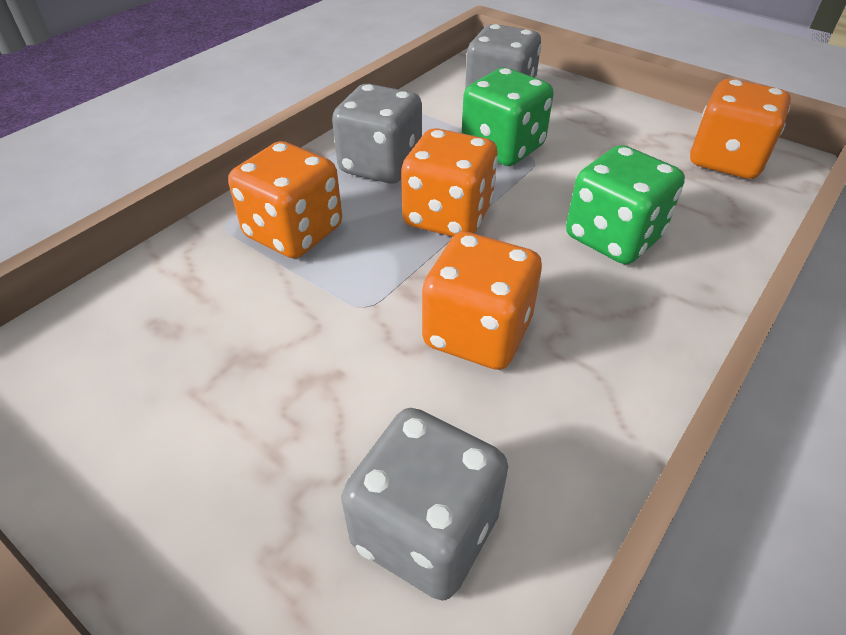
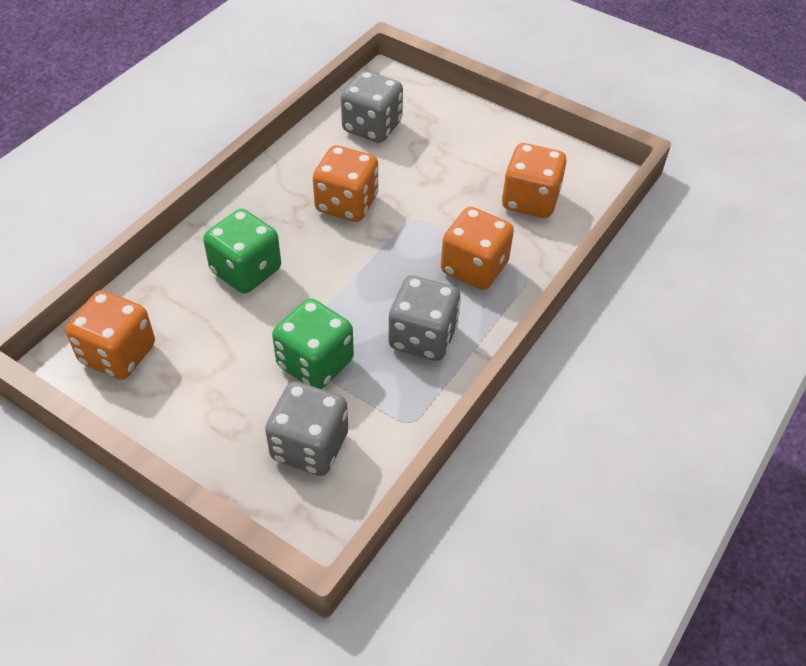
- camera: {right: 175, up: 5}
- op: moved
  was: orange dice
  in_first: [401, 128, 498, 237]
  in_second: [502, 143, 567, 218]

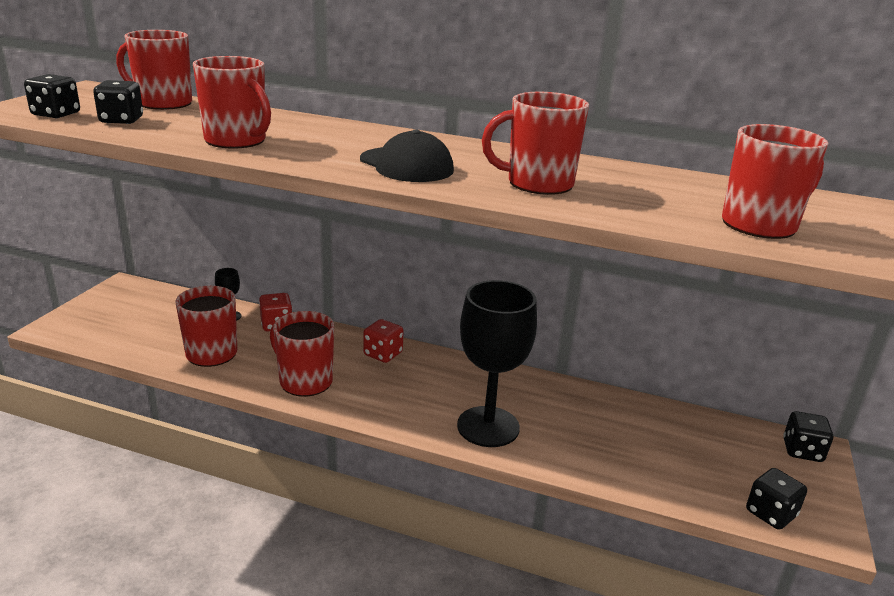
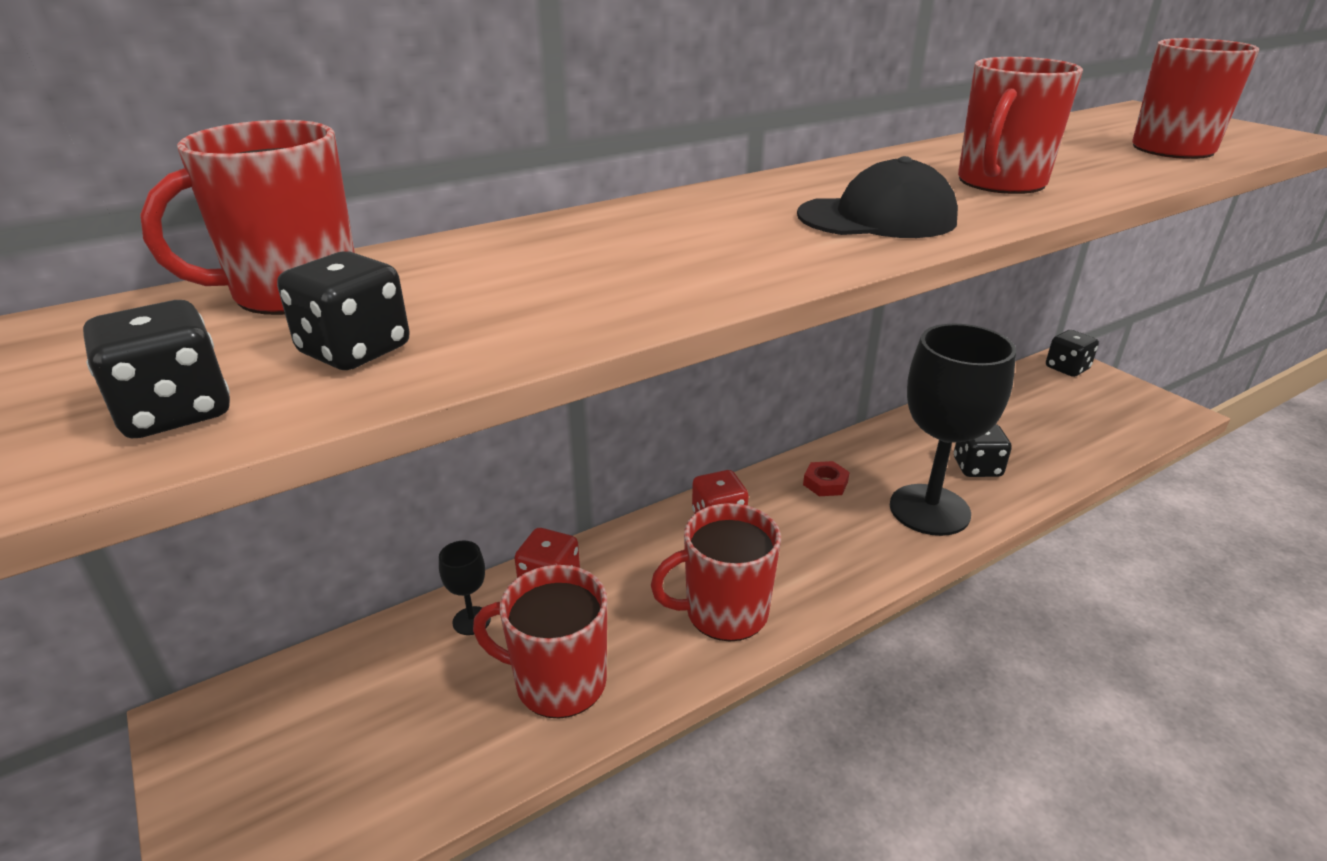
- camera: {right: -50, up: 5}
- op: added
  now: red nut
  in_second: [803, 461, 850, 496]
- op: moved
  was: black dice
  in_first: [746, 468, 807, 530]
  in_second: [954, 424, 1012, 477]
- op: removed
  was: red mug
  in_first: [193, 56, 271, 149]

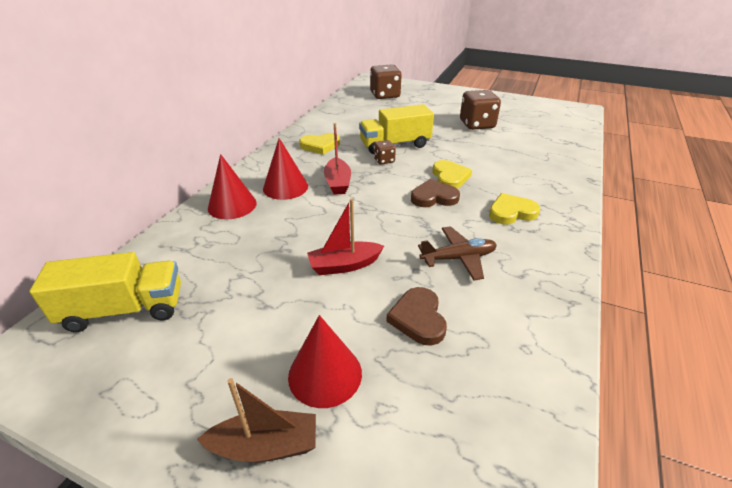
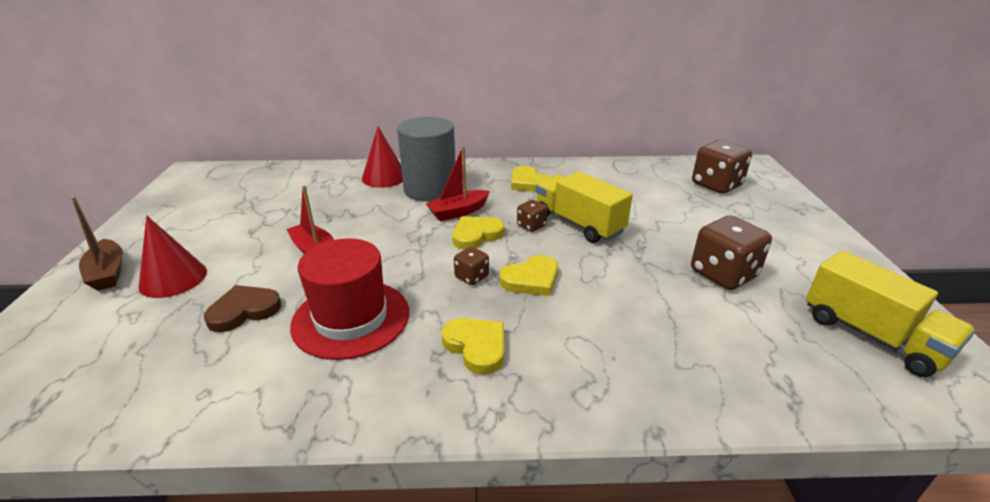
- camera: {right: 65, up: -5}
- op: replaced
  was: brown plane
  now: red hat
  in_first: [418, 226, 497, 281]
  in_second: [290, 238, 409, 360]
- op: replaced
  was: red cone
  now: grey cylinder
  in_first: [263, 138, 308, 200]
  in_second: [397, 117, 455, 202]
- op: added
  now: yellow heart
  in_second: [452, 216, 504, 250]
- op: replaced
  was: brown heart
  now: brown dice
  in_first: [411, 179, 460, 207]
  in_second: [454, 247, 489, 285]
- op: moved
  was: yellow truck
  in_first: [29, 252, 181, 332]
  in_second: [806, 251, 976, 377]

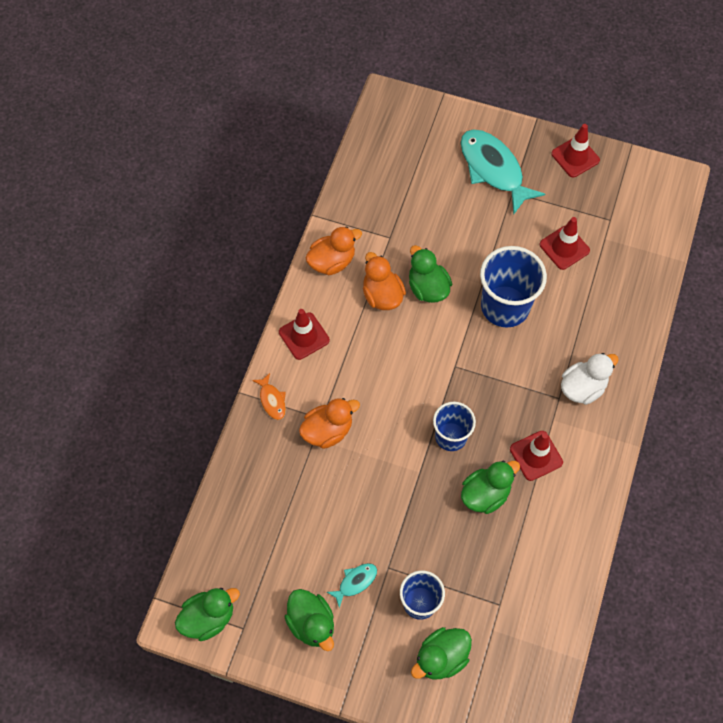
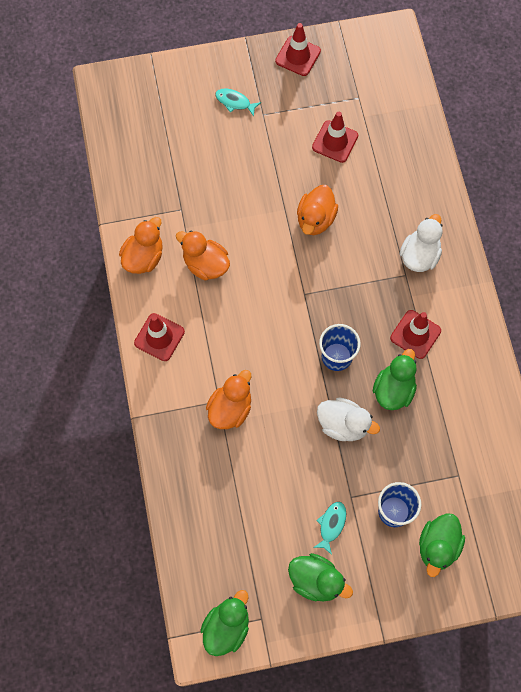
- camera: {right: -30, up: 5}
- op: resized
  was: turquoise fish
  in_first: [461, 130, 545, 214]
  in_second: [215, 89, 261, 117]
  ratio: 0.45
- op: replaced
  was: blue cup
  now: orange duck
  in_first: [480, 246, 547, 327]
  in_second: [297, 185, 338, 235]
- op: added
  now: white duck
  in_second: [317, 397, 380, 441]
- op: removed
  was: orange fish
  in_first: [252, 373, 286, 420]
- op: removed
  was: green duck
  in_first: [409, 245, 452, 303]

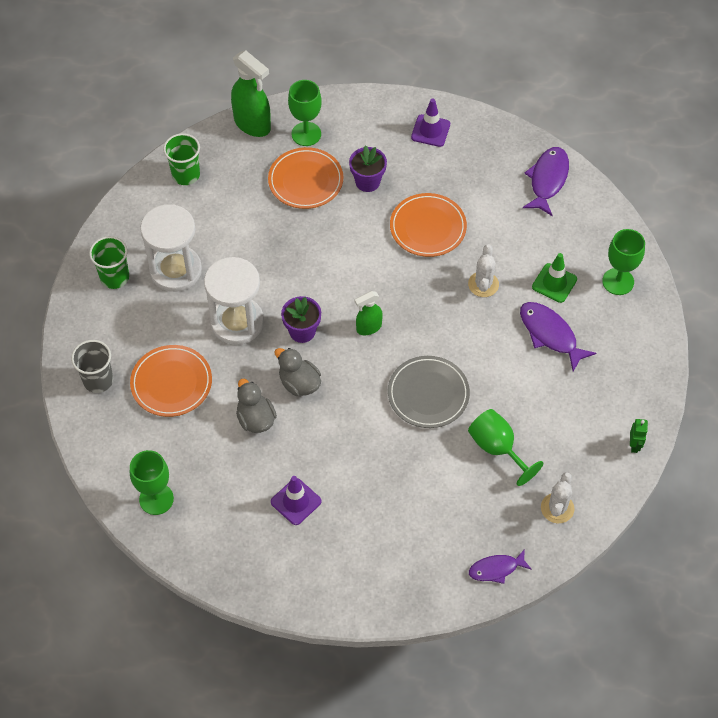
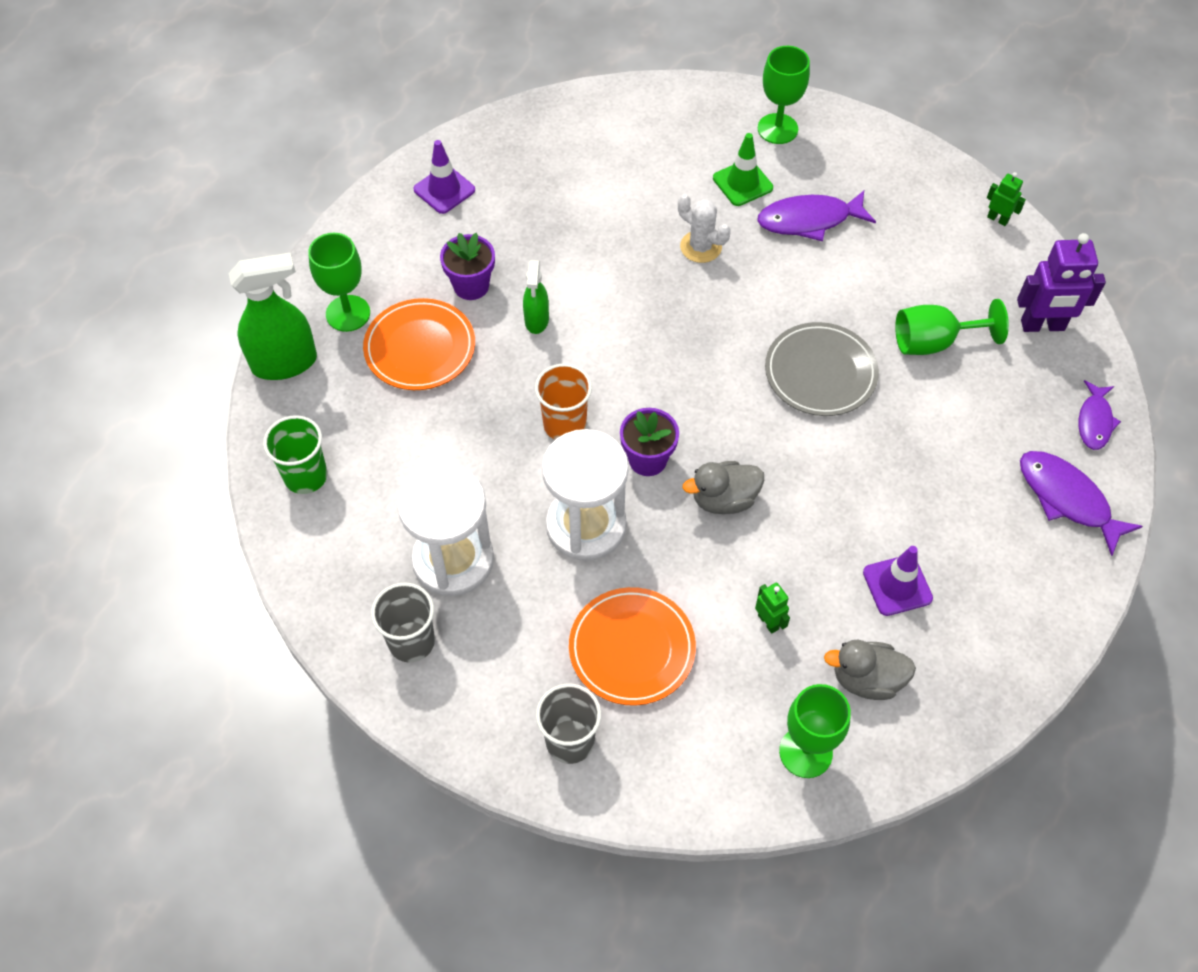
- camera: {right: -60, up: 0}
- op: recoloured
  was: green cup
  now: grey cup
  in_first: [89, 236, 129, 289]
  in_second: [371, 583, 435, 662]
- op: moved
  was: green spray bottle
  in_first: [355, 291, 383, 335]
  in_second: [523, 260, 549, 334]
- op: added
  now: orange cup
  in_second: [535, 364, 592, 440]
- op: added
  now: green robot
  in_second: [755, 582, 790, 634]
- op: moved
  was: grey duck
  in_first: [236, 379, 277, 433]
  in_second: [824, 640, 916, 700]
- op: replaced
  was: white cactus
  now: purple robot
  in_first: [541, 472, 575, 523]
  in_second: [1017, 233, 1106, 332]
- op: moved
  was: purple fish
  in_first: [523, 147, 569, 216]
  in_second: [1020, 451, 1143, 556]
- op: removed
  was: orange plate
  in_first: [390, 193, 467, 257]

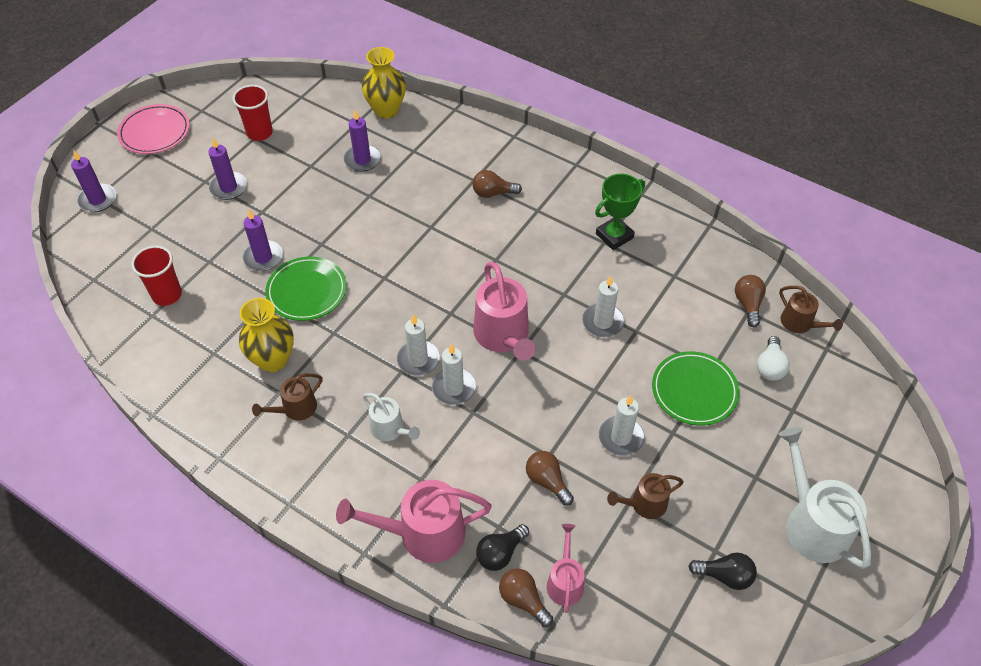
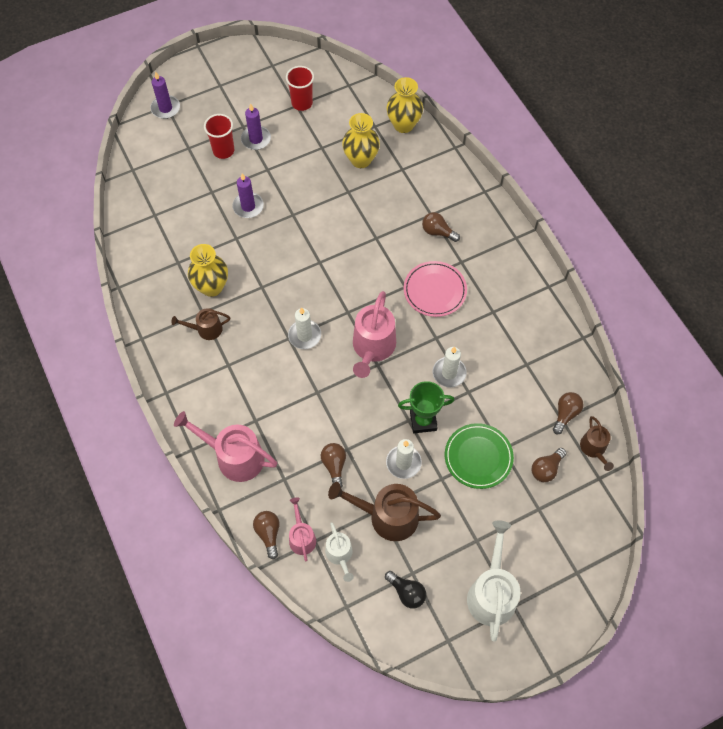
- camera: {right: 30, up: 10}
- op: moved
  was: red cup
  in_first: [131, 246, 182, 306]
  in_second: [204, 114, 234, 159]
- op: turned
  was: pink watering can
  in_first: [547, 524, 585, 613]
  in_second: [289, 497, 316, 561]
  clockwise: -45
- op: moved
  was: white watering can
  in_first: [363, 393, 420, 441]
  in_second: [325, 522, 354, 582]
- op: resized
  was: brown watering can
  in_first: [607, 473, 684, 519]
  in_second: [328, 482, 441, 541]
  ratio: 1.77
- op: replaced
  was: purple candle
  now: yellow vase
  in_first: [344, 110, 381, 172]
  in_second: [342, 113, 380, 168]
- op: moved
  was: green trophy
  in_first: [595, 174, 645, 250]
  in_second: [398, 381, 454, 433]
- op: moved
  was: pink plate
  in_first: [117, 104, 190, 154]
  in_second: [404, 261, 467, 317]
- op: recoloured
  was: white light bulb
  now: brown light bulb
  in_first: [757, 336, 790, 381]
  in_second: [532, 448, 567, 482]
- op: removed
  was: green plate
  in_first: [265, 256, 347, 321]
- op: removed
  was: white candle
  in_first: [432, 344, 476, 405]
- op: removed
  was: black light bulb
  in_first: [476, 524, 529, 571]

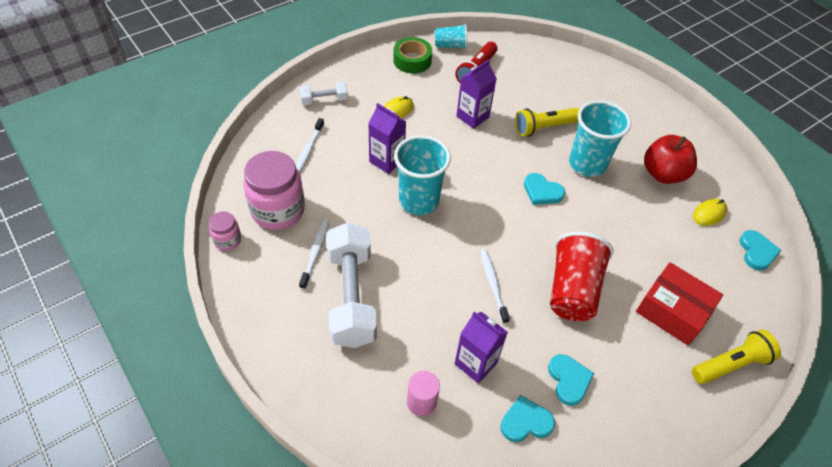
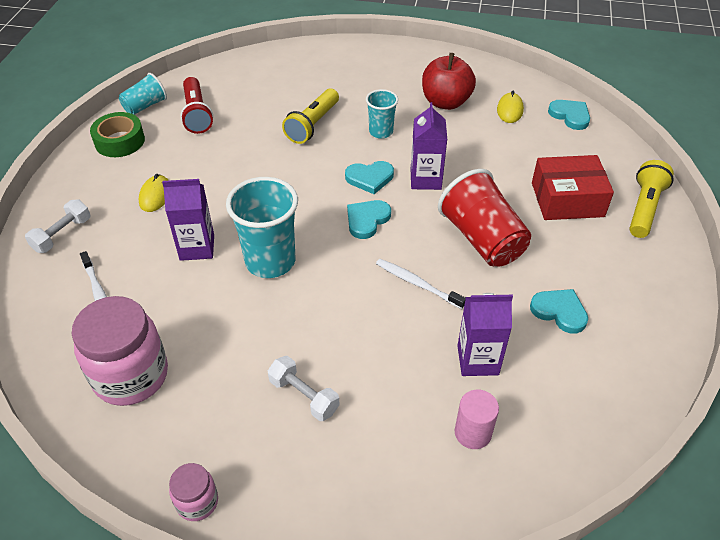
- camera: {right: -40, up: -5}
- op: moved
  was: pink jar
  in_first: [209, 211, 241, 251]
  in_second: [169, 463, 218, 521]
- op: resized
  was: white dumbbell
  in_first: [326, 222, 377, 348]
  in_second: [268, 356, 340, 421]
  ratio: 0.48
- op: moved
  was: turquoise heart
  in_first: [501, 395, 555, 442]
  in_second: [347, 200, 391, 239]
- op: resized
  was: turquoise cup
  in_first: [569, 100, 631, 177]
  in_second: [366, 89, 398, 139]
  ratio: 0.56
- op: moved
  was: purple carton
  in_first: [456, 60, 497, 129]
  in_second: [411, 102, 447, 190]
- op: removed
  was: white toothbrush
  in_first: [299, 219, 329, 289]

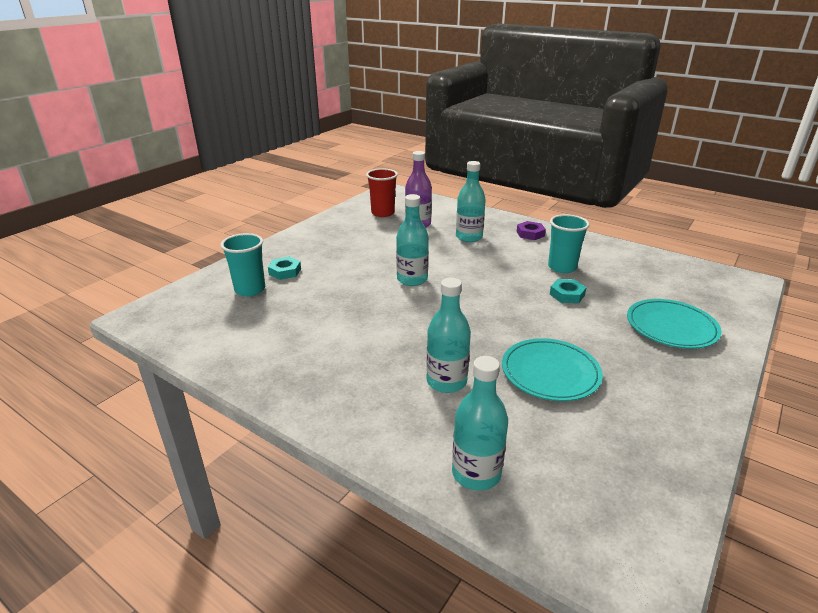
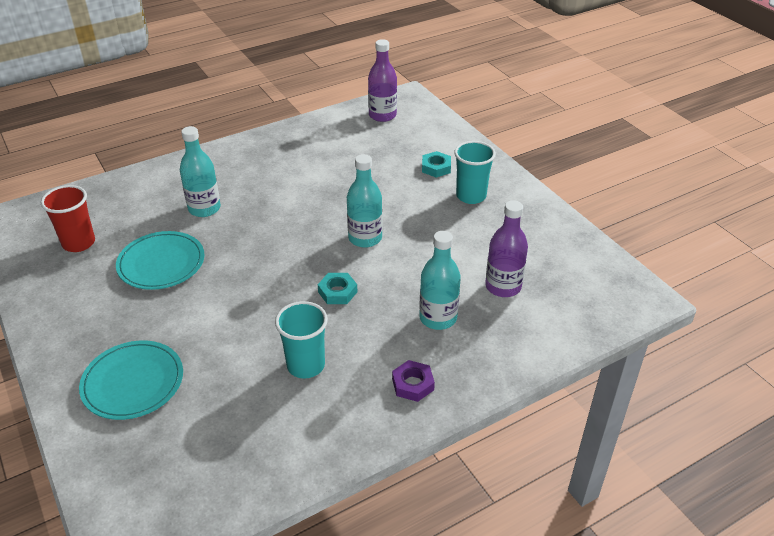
- camera: {right: 115, up: 10}
- op: moved
  was: red cup
  in_first: [366, 168, 398, 217]
  in_second: [41, 185, 95, 252]
- op: moved
  was: turquoise nut
  in_first: [550, 279, 587, 303]
  in_second: [318, 273, 357, 304]
- op: added
  now: purple bottle
  in_second: [368, 39, 397, 122]
- op: moved
  was: turquoise cup
  in_first: [220, 233, 265, 296]
  in_second: [454, 141, 496, 204]
- op: removed
  was: turquoise bottle
  in_first: [452, 356, 508, 491]

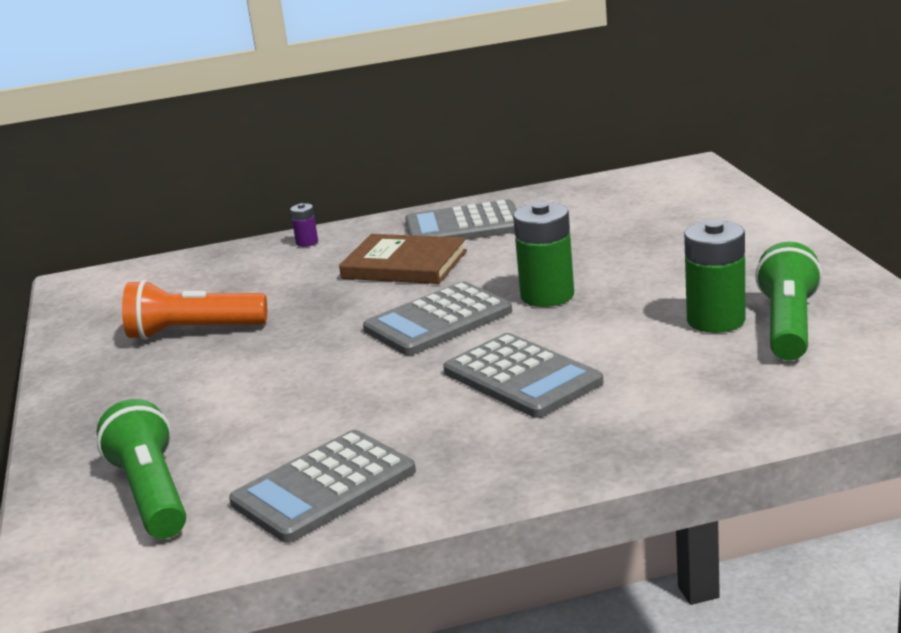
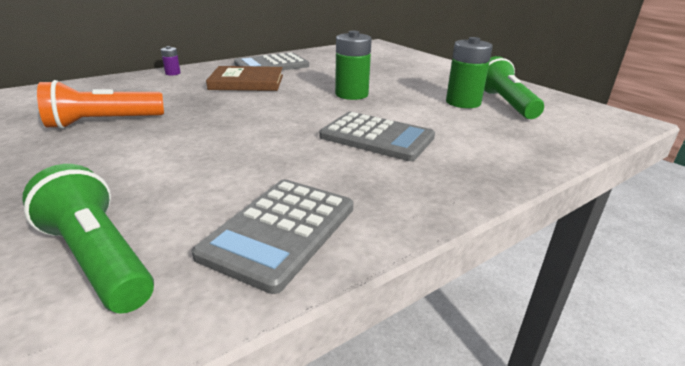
- camera: {right: -25, up: 5}
- op: removed
  was: grey calculator
  in_first: [363, 281, 512, 355]

